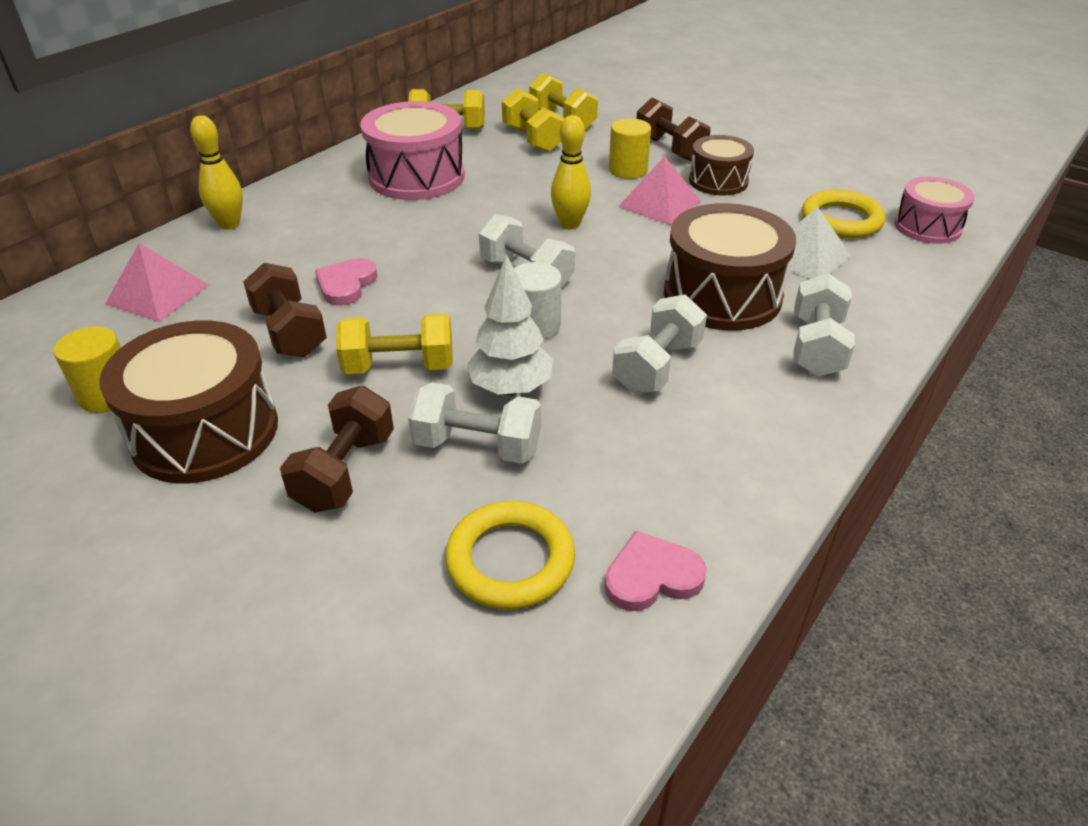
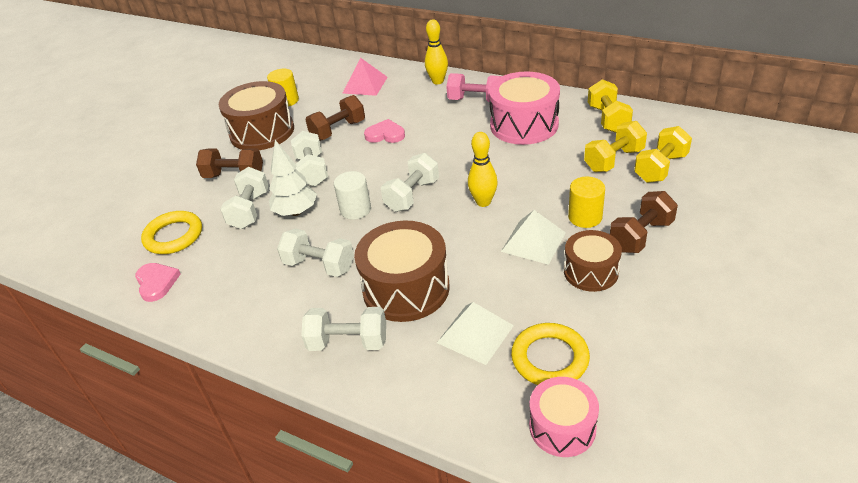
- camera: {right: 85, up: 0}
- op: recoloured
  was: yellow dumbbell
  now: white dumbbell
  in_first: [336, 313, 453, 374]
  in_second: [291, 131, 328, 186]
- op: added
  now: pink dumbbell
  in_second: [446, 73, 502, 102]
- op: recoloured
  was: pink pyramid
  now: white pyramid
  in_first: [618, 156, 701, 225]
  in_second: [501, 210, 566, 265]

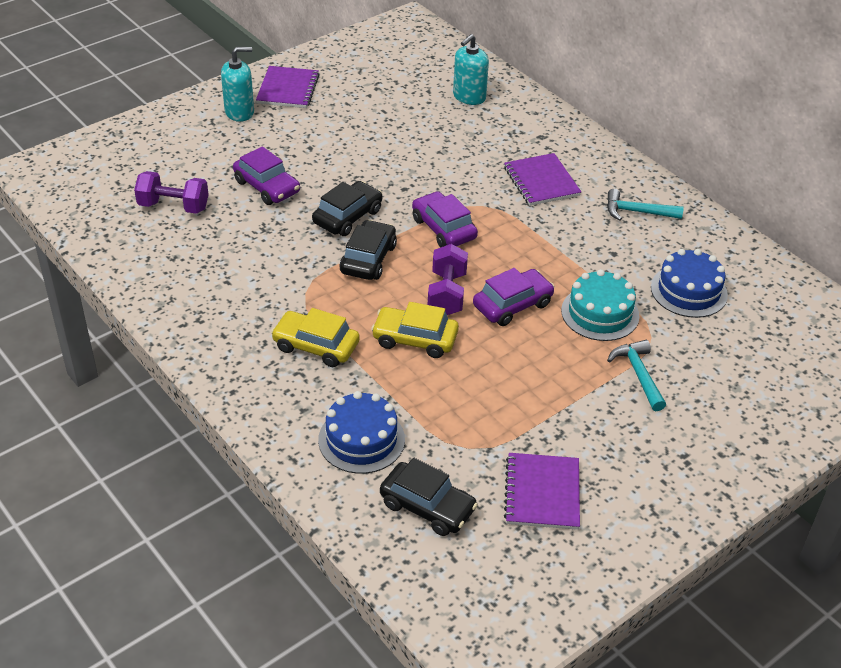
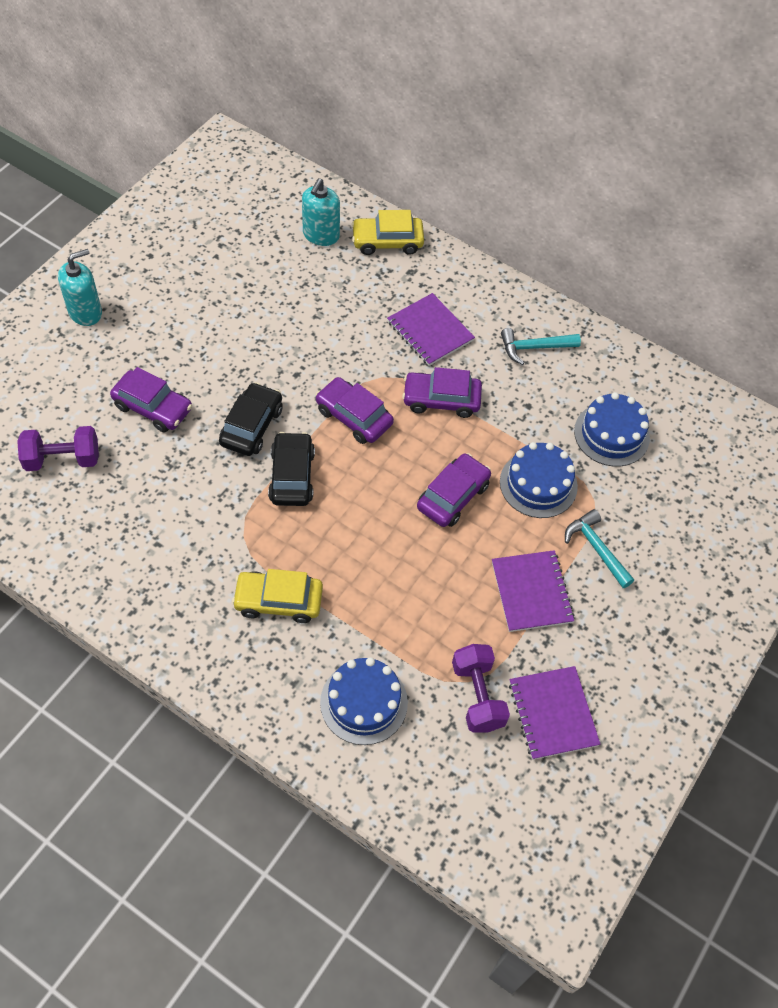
- camera: {right: -20, up: 15}
- op: moved
  was: yellow car
  in_first: [371, 302, 459, 358]
  in_second: [351, 210, 424, 255]
- op: added
  now: purple car
  in_second: [402, 367, 482, 418]
- op: moved
  was: purple dumbbell
  in_first: [428, 244, 468, 315]
  in_second: [452, 644, 510, 733]
- op: moved
  was: purple notebook
  in_first: [256, 66, 319, 108]
  in_second: [492, 550, 575, 632]
- op: recoloured
  was: turquoise cake
  now: blue cake
  in_first: [561, 269, 639, 341]
  in_second: [500, 442, 578, 518]
- op: removed
  was: black car
  in_first: [380, 458, 478, 536]

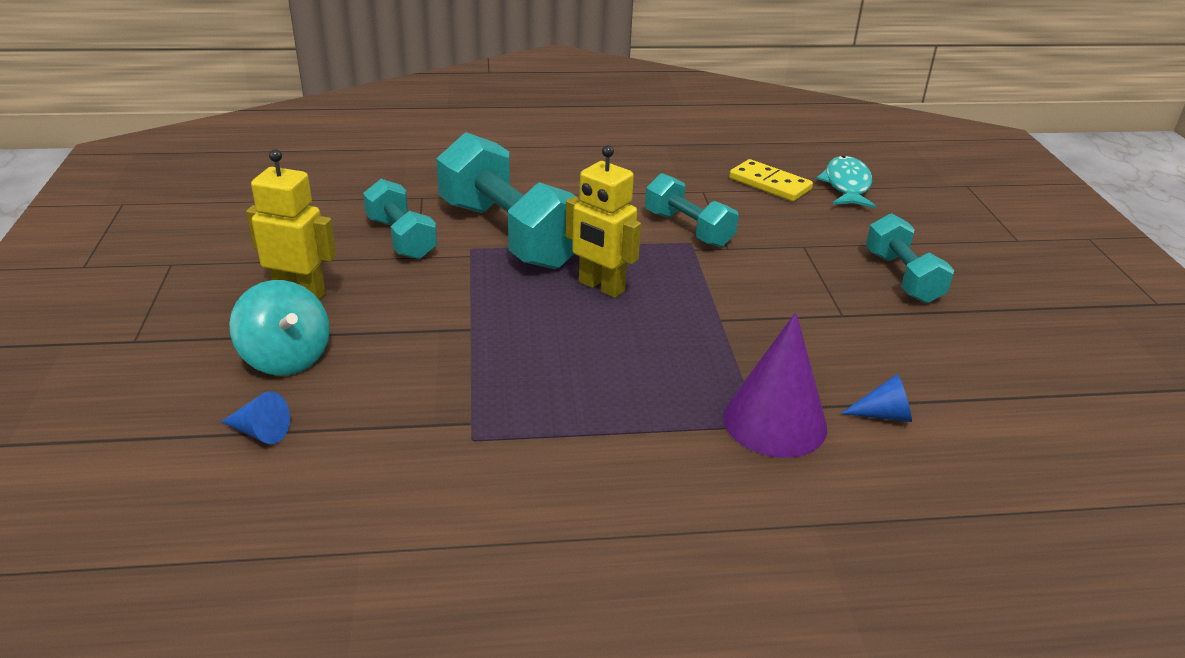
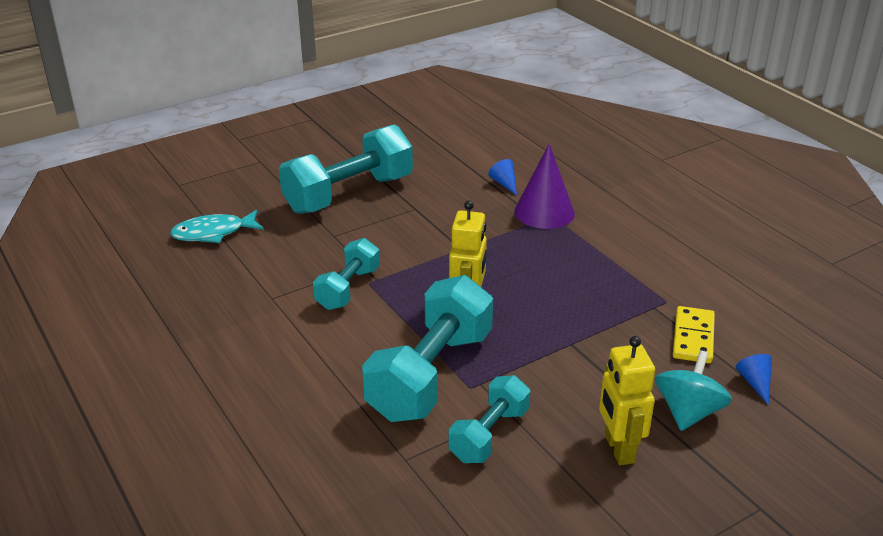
- camera: {right: -115, up: 0}
- op: resized
  was: turquoise dumbbell
  in_first: [866, 213, 954, 303]
  in_second: [279, 124, 413, 214]
  ratio: 1.77
- op: moved
  was: yellow domino
  in_first: [729, 159, 813, 201]
  in_second: [673, 306, 715, 363]

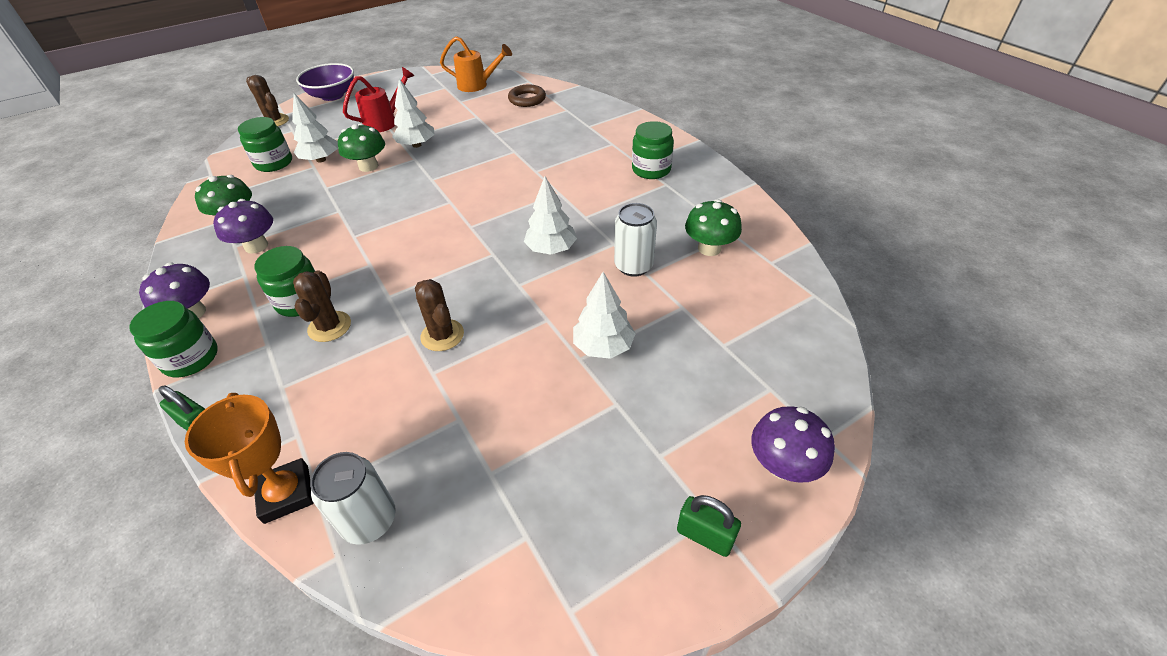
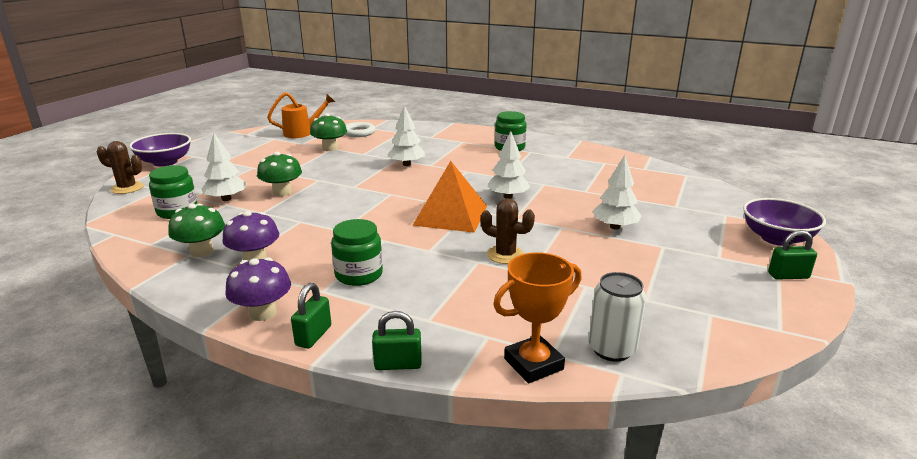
- camera: {right: -35, up: -20}
- op: replaced
  was: green jar
  now: green padlock
  in_first: [130, 301, 218, 377]
  in_second: [291, 283, 331, 349]
- op: moved
  was: green mushroom
  in_first: [685, 199, 742, 256]
  in_second: [310, 113, 347, 151]
- op: recoloured
  was: brown ring
  now: white ring
  in_first: [508, 85, 546, 107]
  in_second: [345, 122, 376, 137]
- op: moved
  was: white tree
  in_first: [392, 79, 435, 148]
  in_second: [387, 105, 425, 166]
- op: added
  now: orange pyramid
  in_second: [412, 161, 487, 233]
- op: turned
  was: orange trophy
  in_first: [185, 393, 314, 524]
  in_second: [493, 252, 582, 383]
  clockwise: -60
- op: replaced
  was: purple mushroom
  now: purple bowl
  in_first: [751, 406, 835, 483]
  in_second: [743, 198, 826, 246]
- op: removed
  was: brown cactus
  in_first: [293, 270, 351, 342]
- op: removed
  was: red watering can
  in_first: [343, 67, 415, 132]
- op: removed
  was: white can
  in_first: [614, 203, 657, 277]

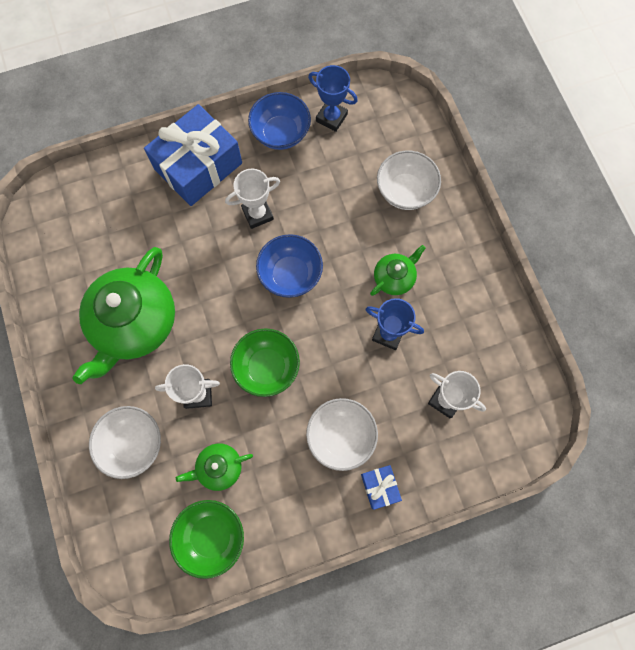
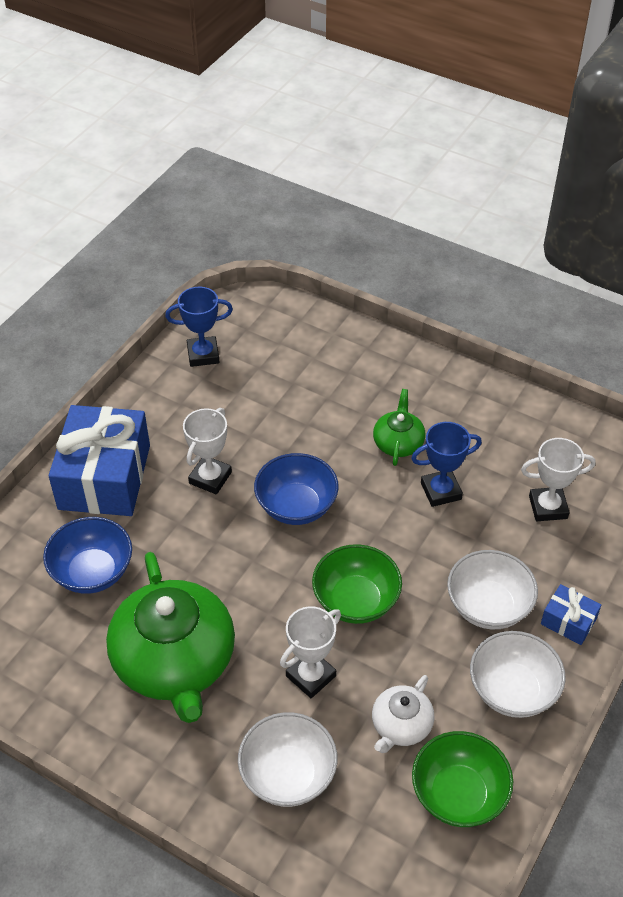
- camera: {right: -40, up: -25}
- op: moved
  was: blue bowl
  in_first: [248, 92, 311, 150]
  in_second: [43, 517, 132, 594]
- op: recoloured
  was: green teapot
  now: white teapot
  in_first: [176, 443, 253, 491]
  in_second: [372, 675, 435, 753]
- op: moved
  was: white bowl
  in_first: [377, 151, 441, 210]
  in_second: [470, 631, 566, 718]

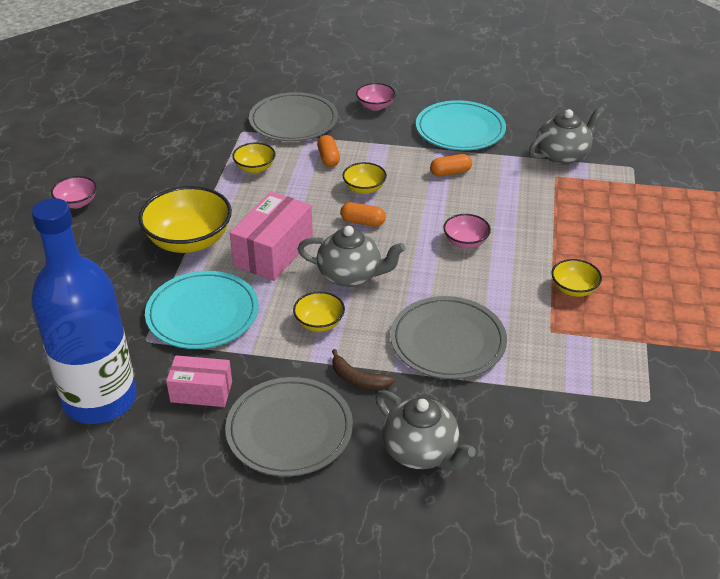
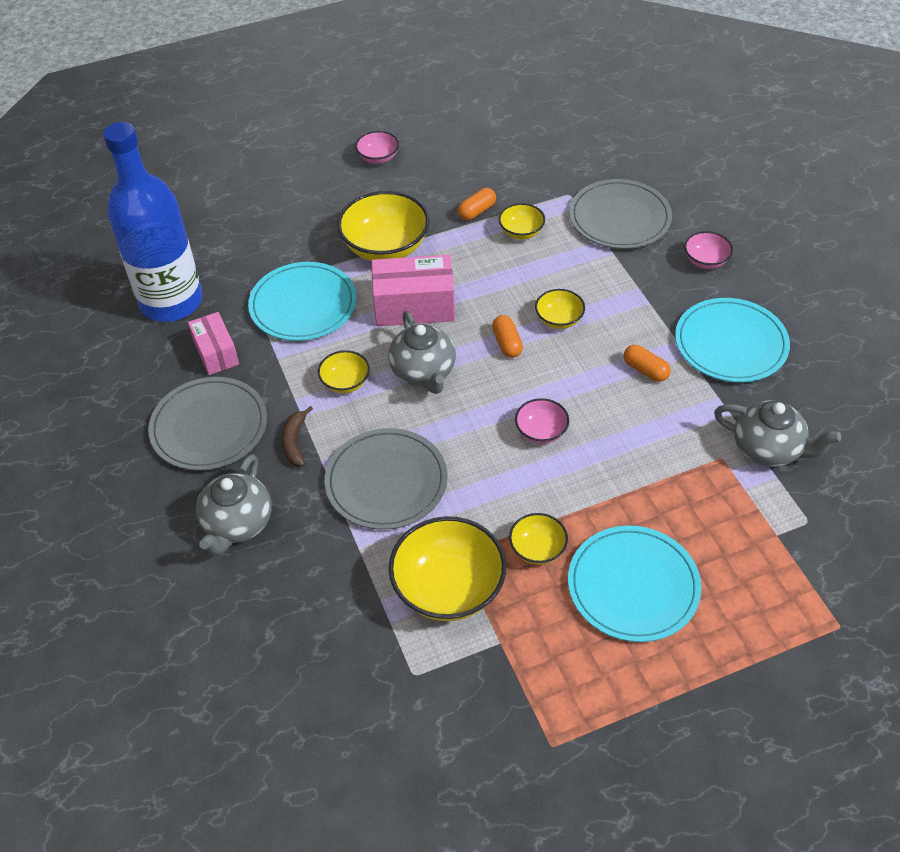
- camera: {right: 60, up: 10}
- op: added
  now: yellow bowl
  in_second: [389, 516, 507, 621]
- op: moved
  was: orange capsule
  in_first: [317, 135, 340, 167]
  in_second: [458, 188, 496, 220]
- op: added
  now: turquoise plate
  in_second: [568, 526, 702, 642]

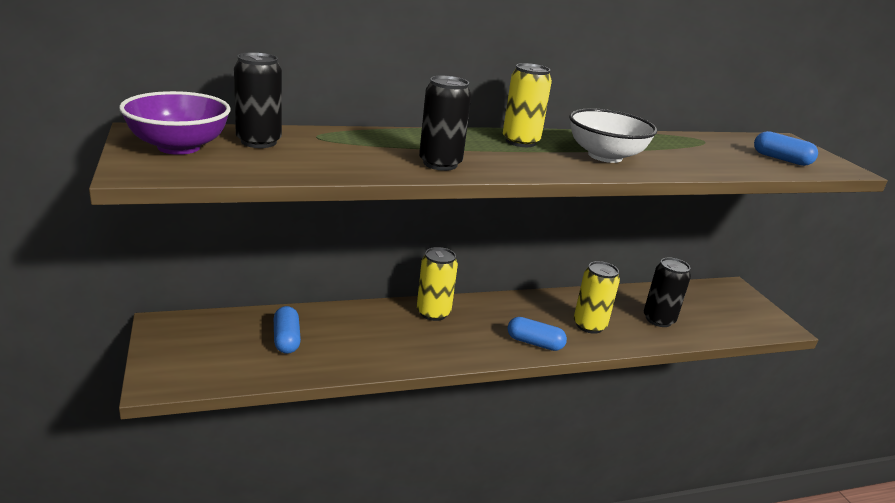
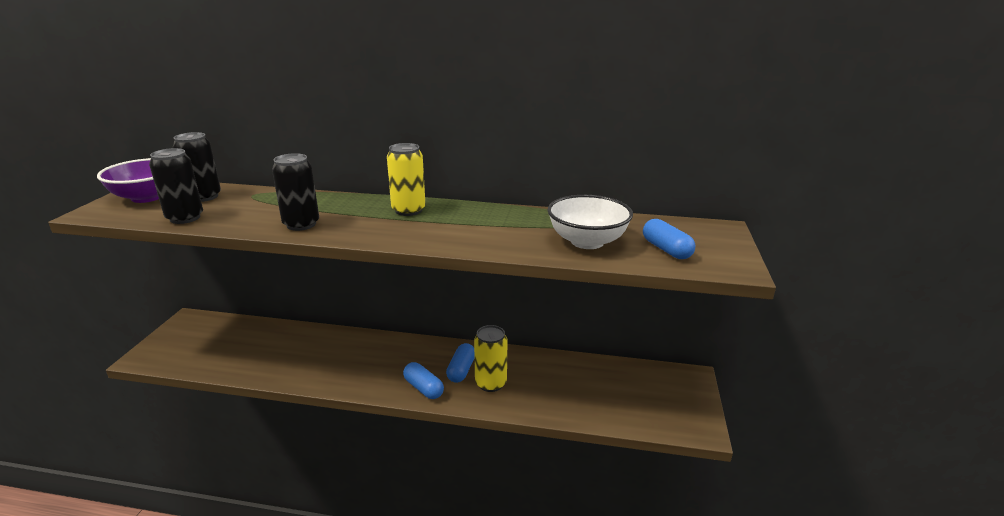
- camera: {right: 30, up: 0}
- op: moved
  was: black can
  in_first: [644, 257, 691, 327]
  in_second: [149, 148, 203, 224]
- op: moved
  was: blue capsule
  in_first: [274, 306, 301, 354]
  in_second: [446, 343, 474, 383]
- op: moved
  was: white bowl
  in_first: [569, 108, 657, 163]
  in_second: [547, 195, 633, 249]
- op: removed
  was: yellow can
  in_first: [417, 247, 458, 321]

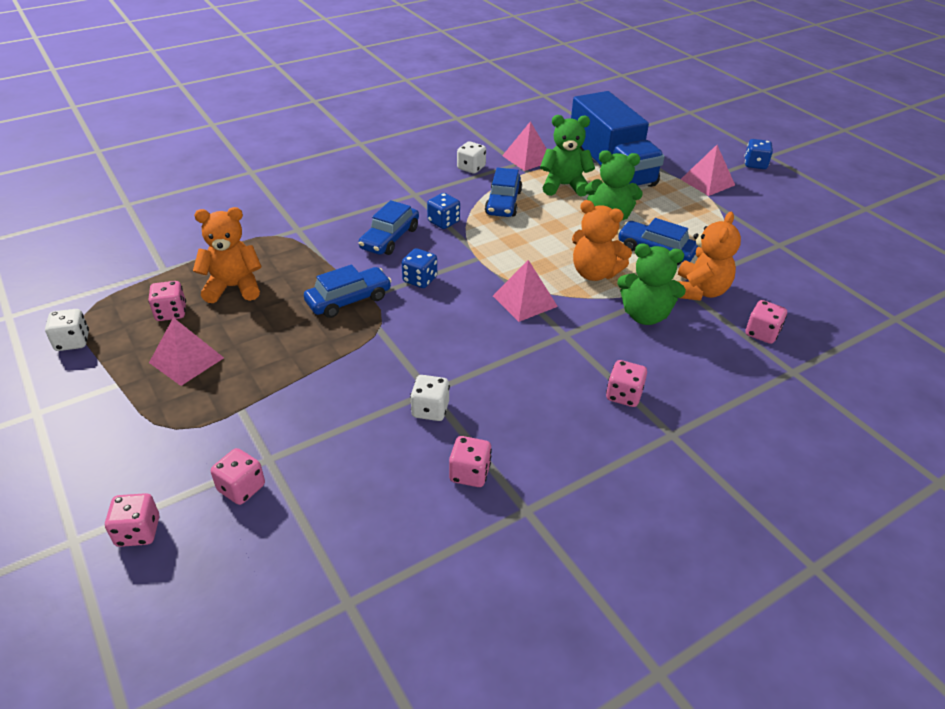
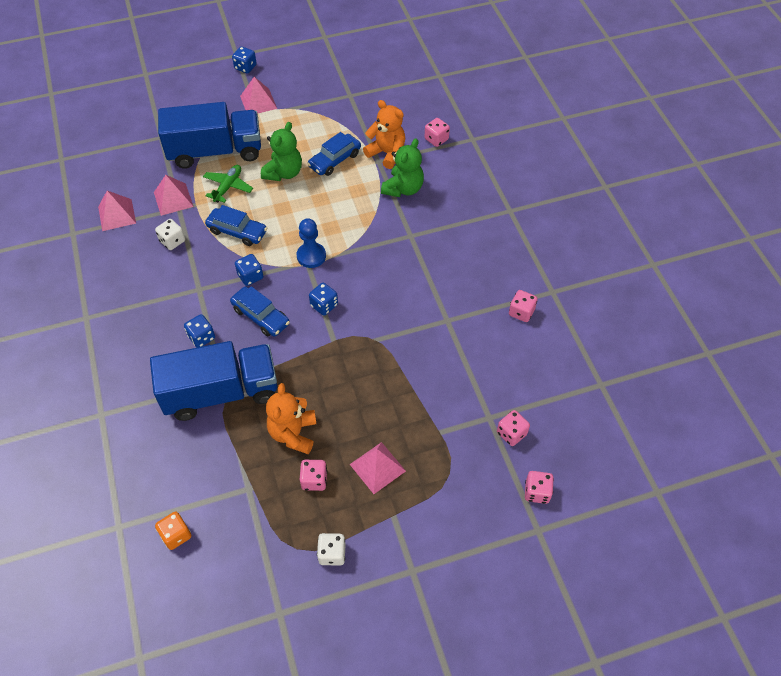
- camera: {right: -75, up: 15}
- op: moved
  was: pink pyramid
  in_first: [493, 260, 558, 322]
  in_second: [98, 191, 136, 231]
- op: added
  now: blue truck
  in_second: [150, 341, 277, 421]
- op: added
  now: orange dice
  in_second: [155, 512, 191, 550]
- op: added
  now: blue dice
  in_second: [184, 314, 215, 347]
- op: replaced
  was: green teddy bear
  now: green plane
  in_first: [540, 115, 595, 197]
  in_second: [203, 165, 253, 203]
- op: added
  now: blue pawn
  in_second: [297, 218, 326, 268]
- op: removed
  was: blue car
  in_first: [304, 265, 392, 318]
- op: removed
  was: white dice
  in_first: [410, 375, 450, 421]
- op: removed
  was: orange teddy bear
  in_first: [572, 200, 632, 281]
- op: removed
  was: pink dice
  in_first: [606, 360, 647, 407]

